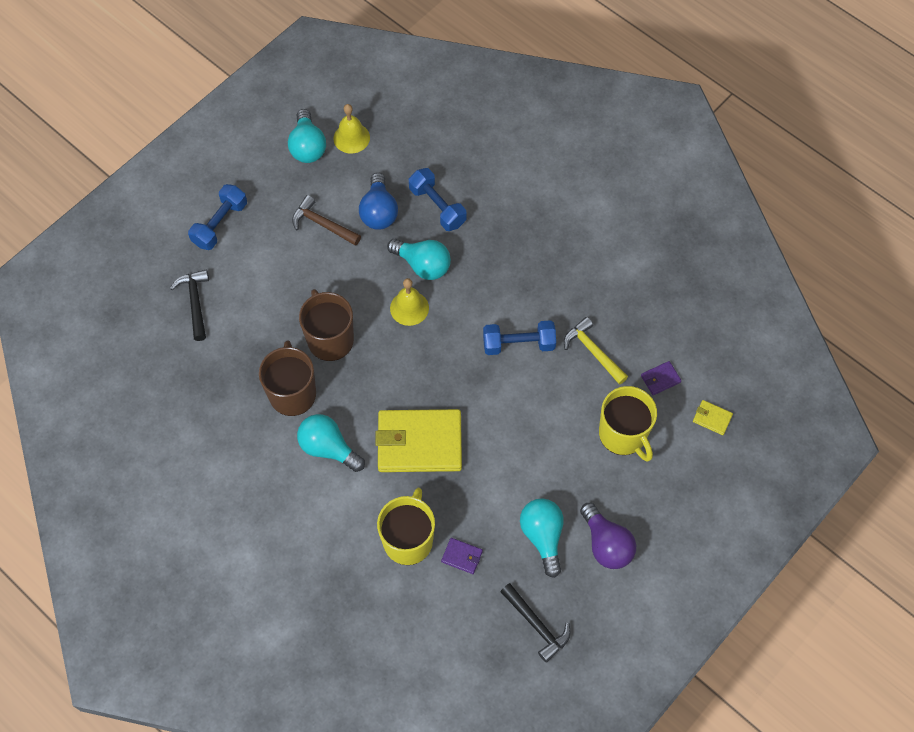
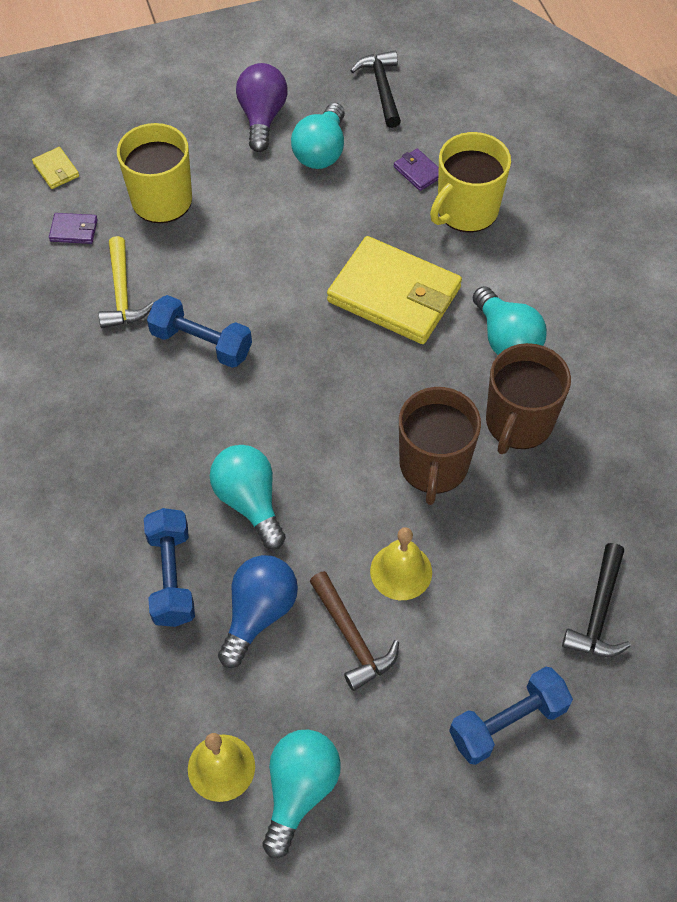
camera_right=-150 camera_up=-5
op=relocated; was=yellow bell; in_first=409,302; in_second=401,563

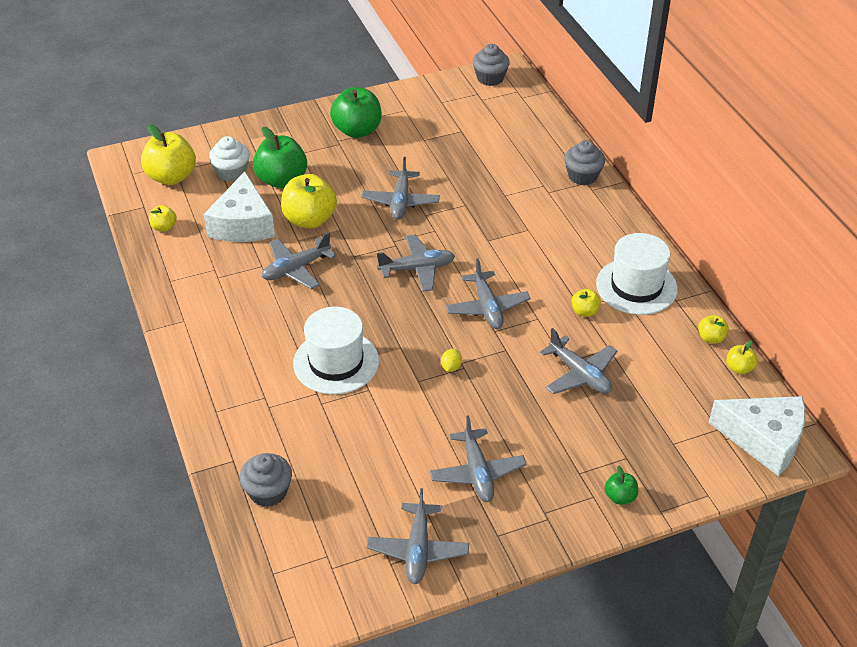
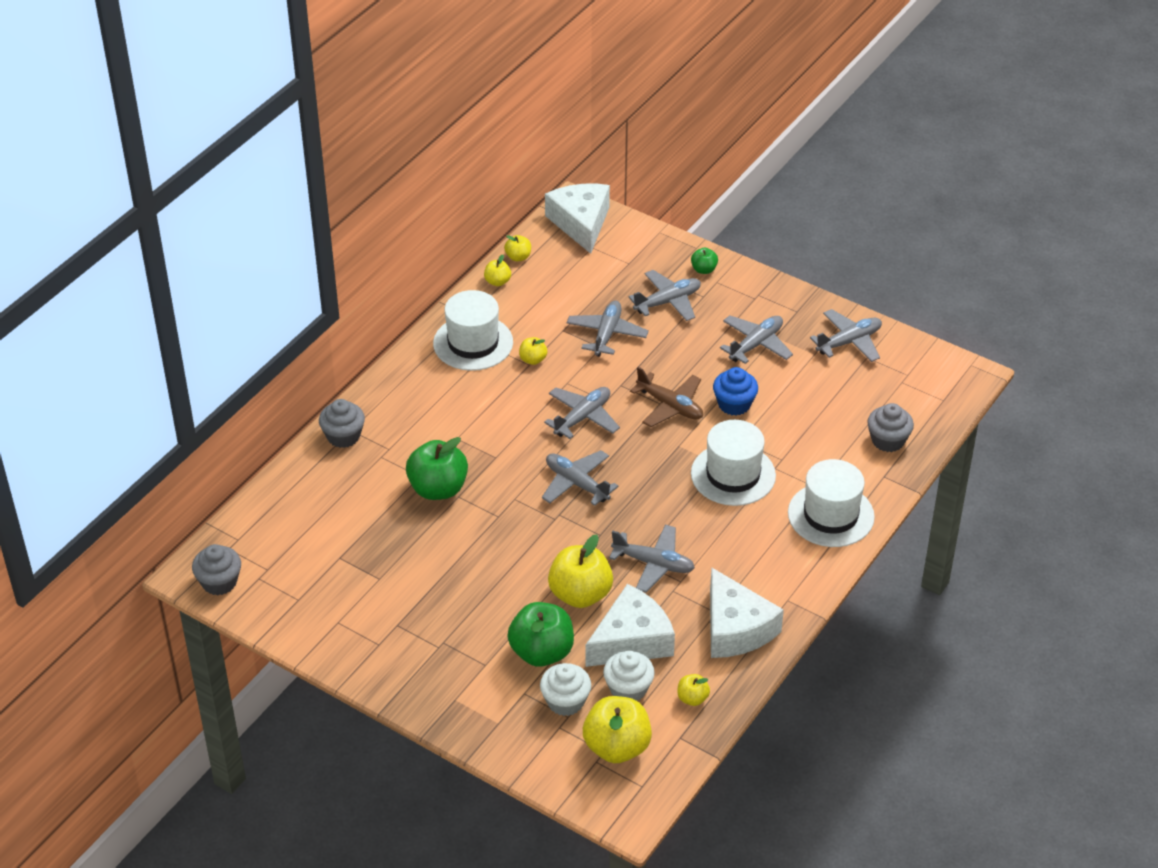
camera_right=-125 camera_up=0
op=relocated; was=green apple; in_first=356,112; in_second=437,468
op=relocated; was=grey plane; in_first=400,188; in_second=664,295
op=exchanged; was=yellow lemon; now=brown plane; in_first=451,360; in_second=666,397
op=appeared; now=white cupcake; in_second=629,676
op=appeared; now=white cheese; in_second=747,612
op=appeared; now=blue cupcake; in_second=735,391
op=appeared; now=white hat; in_second=831,503

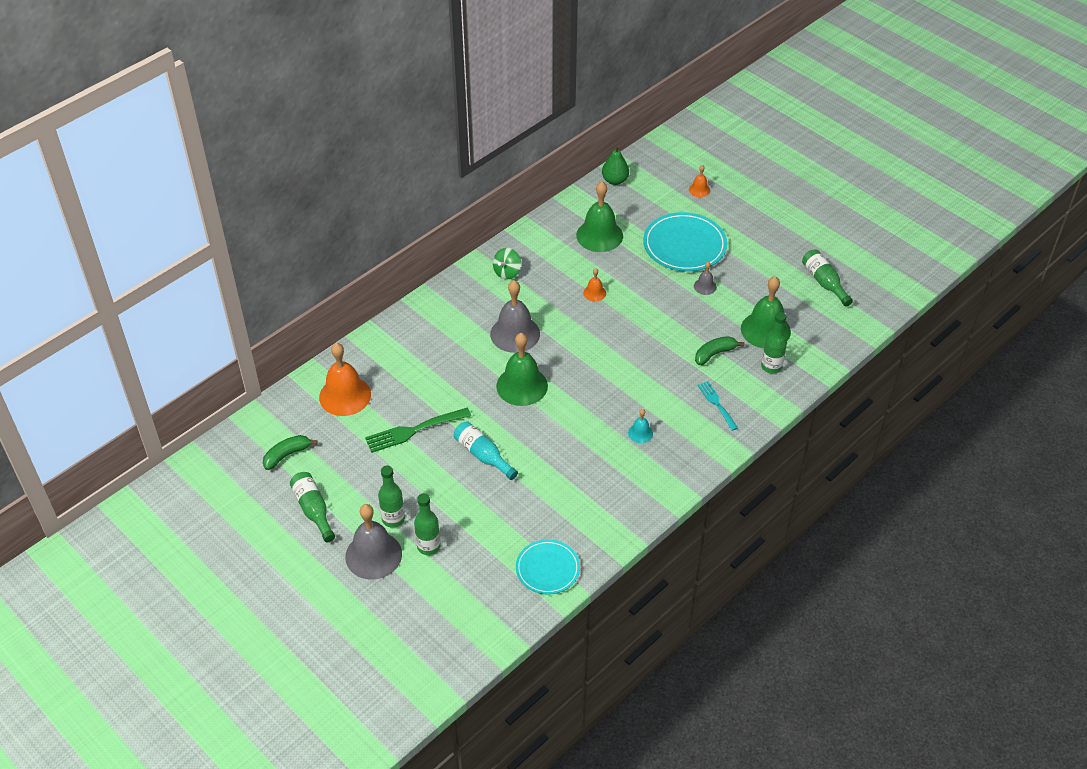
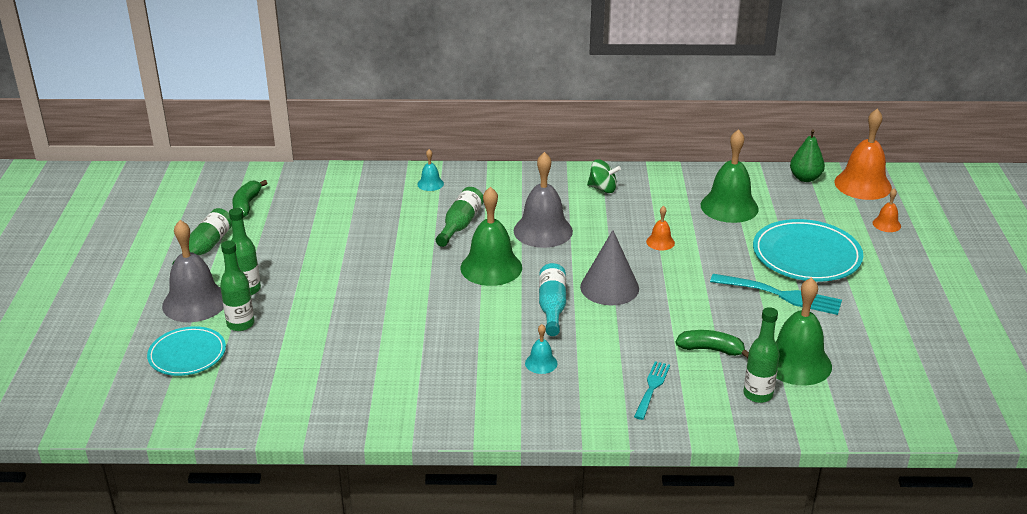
camera_right=45 camera_up=-15
op=spun; was=green banana; in_first=290,452; in_second=250,198; clockwise=-90
op=relocated; was=orange bell; in_first=345,379; in_second=863,154
op=missing; was=green fork; in_first=418,430
op=relocated; was=turquoise bottle; in_first=486,450; in_second=552,299
op=spun; was=green spinning top; in_first=507,264; in_second=604,176; clockwise=-150
op=relocated; was=turquoise plate; in_first=548,567; in_second=186,351
op=exchanged; was=grey bell; now=turquoise fork; in_first=705,278; in_second=776,294
op=relocated; was=green bottle; in_first=827,278; in_second=460,217
op=appeared; now=turquoise bell; in_second=430,170
op=appeared; now=grey cone; in_second=609,267

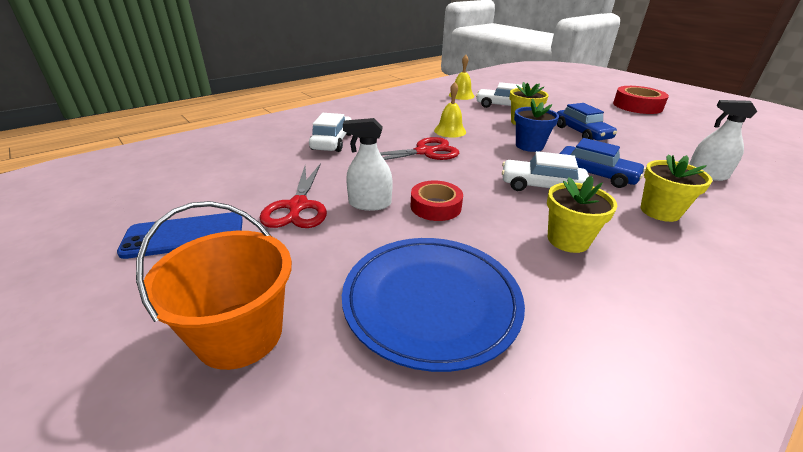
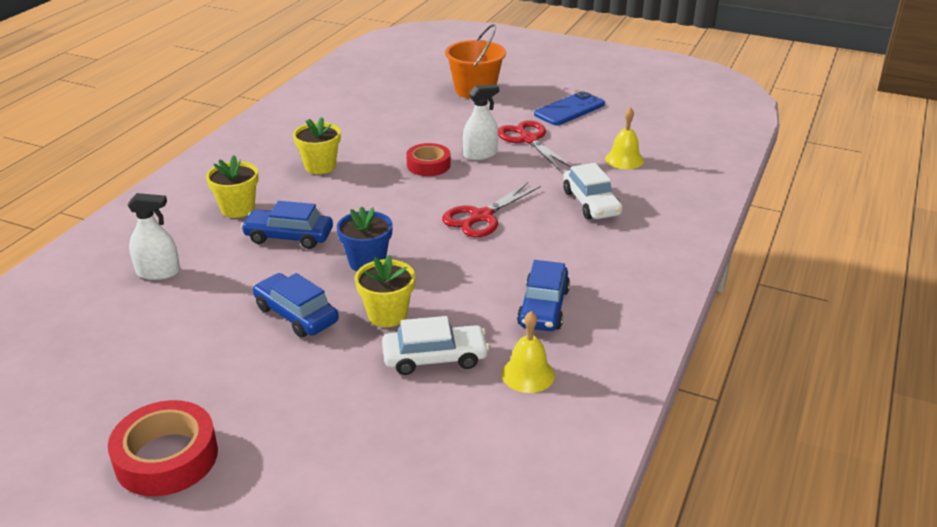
camera_right=155 camera_up=0
op=missing; was=blue plate; in_first=433,305
op=relocated; was=yellow bell; in_first=450,110; in_second=624,138
op=missing; was=white car; in_first=545,171
op=appeared; now=blue car; in_second=543,295

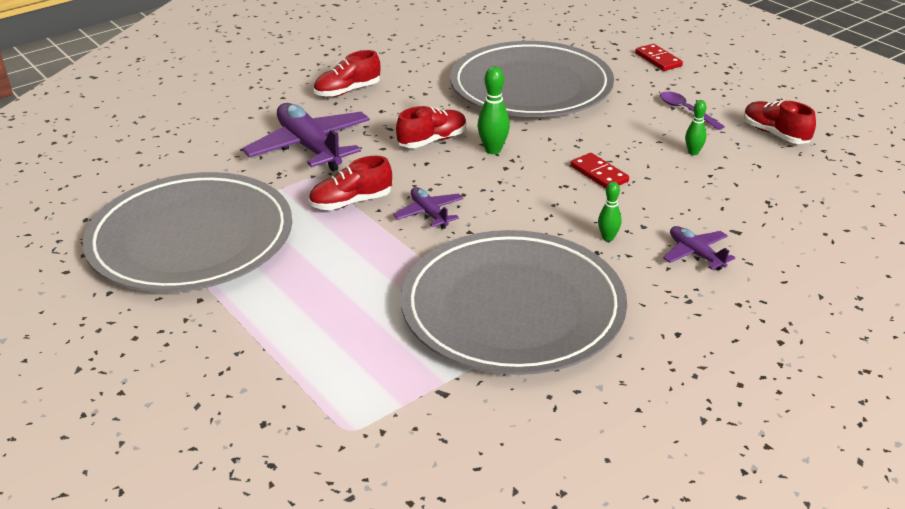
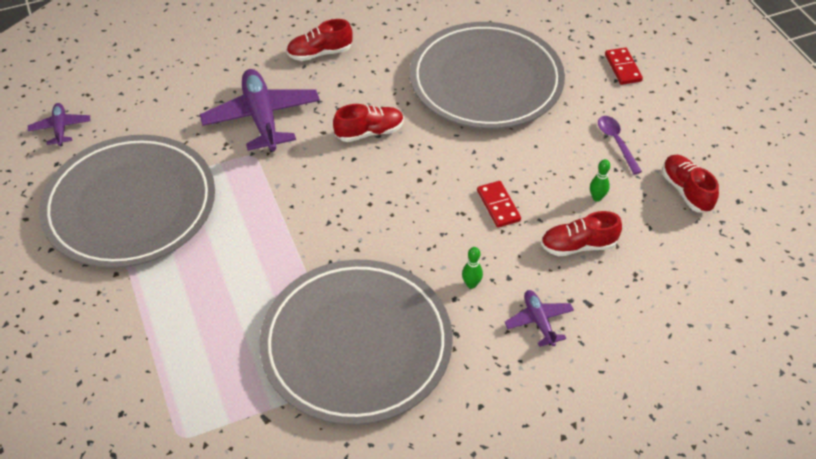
camera_right=15 camera_up=15
op=relocated; was=red shoe; in_first=350,183; in_second=581,233
op=relocated; was=purple plane; in_first=428,208; in_second=59,124
op=missing; was=green bowling pin; in_first=494,110

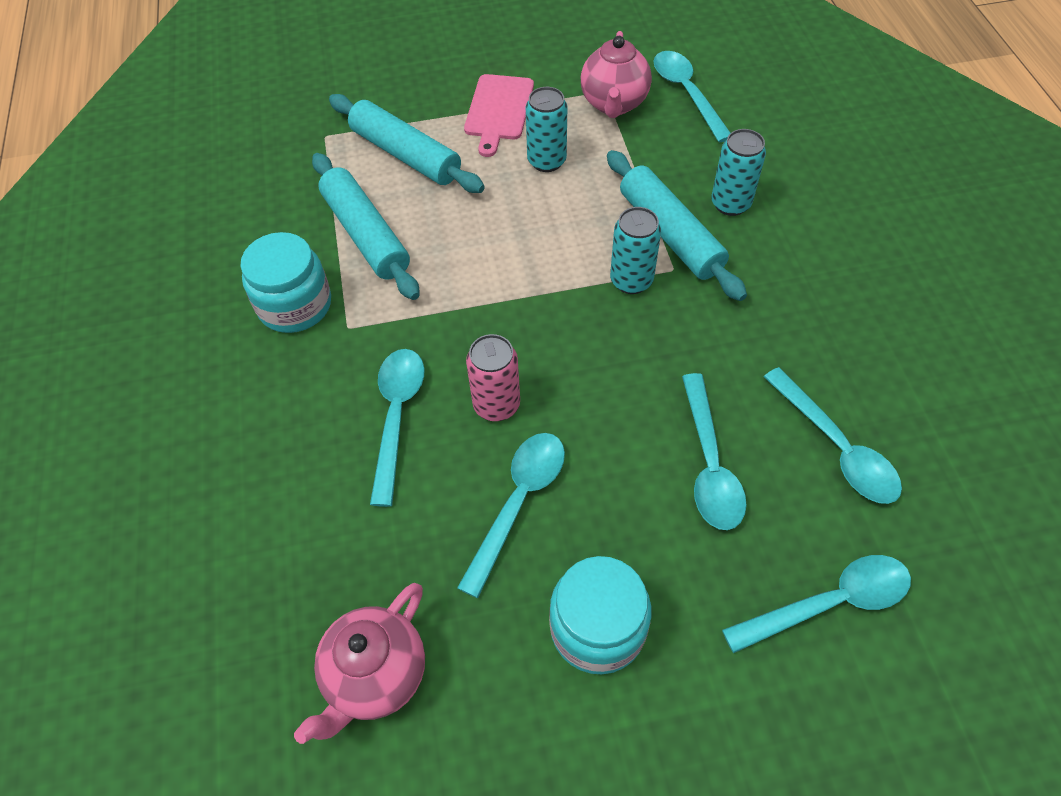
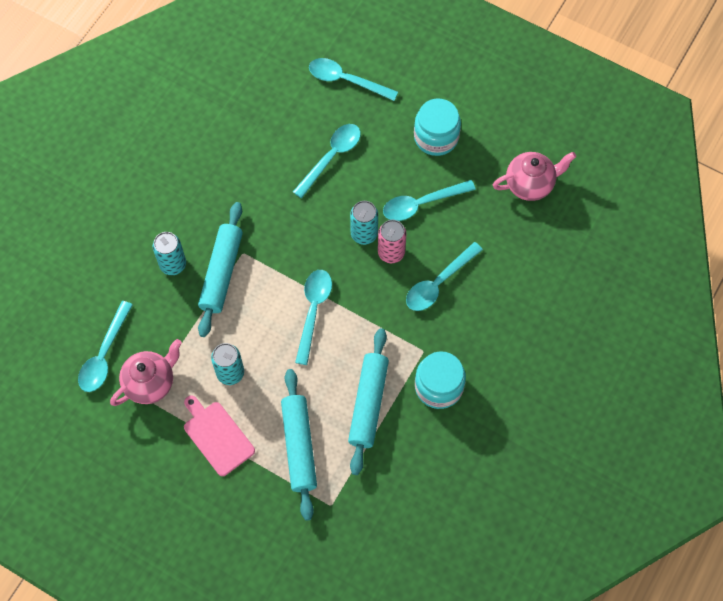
camera_right=-140 camera_up=10
op=spun; was=pink cutting board; in_first=499,115; in_second=219,435; clockwise=-90
op=relocated; was=turquoise can; in_first=635,250; in_second=364,223
op=relocated; was=turquoise spoon; in_first=833,435; in_second=313,317

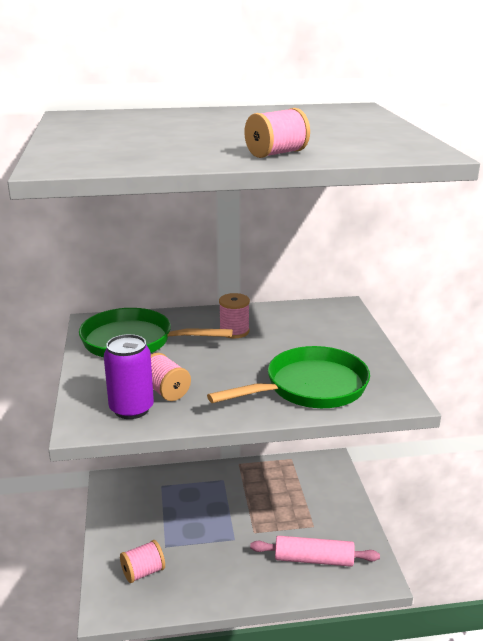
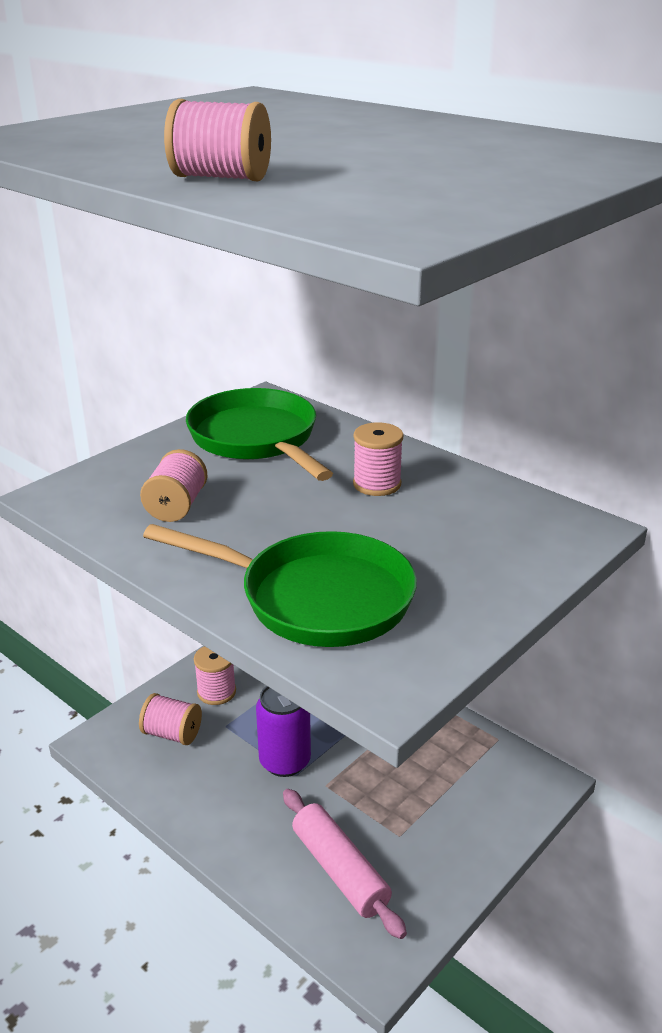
camera_right=50 camera_up=5
op=relocated; was=purple can; in_first=129,376; in_second=283,731
op=appeared; now=pink spool; in_second=215,675

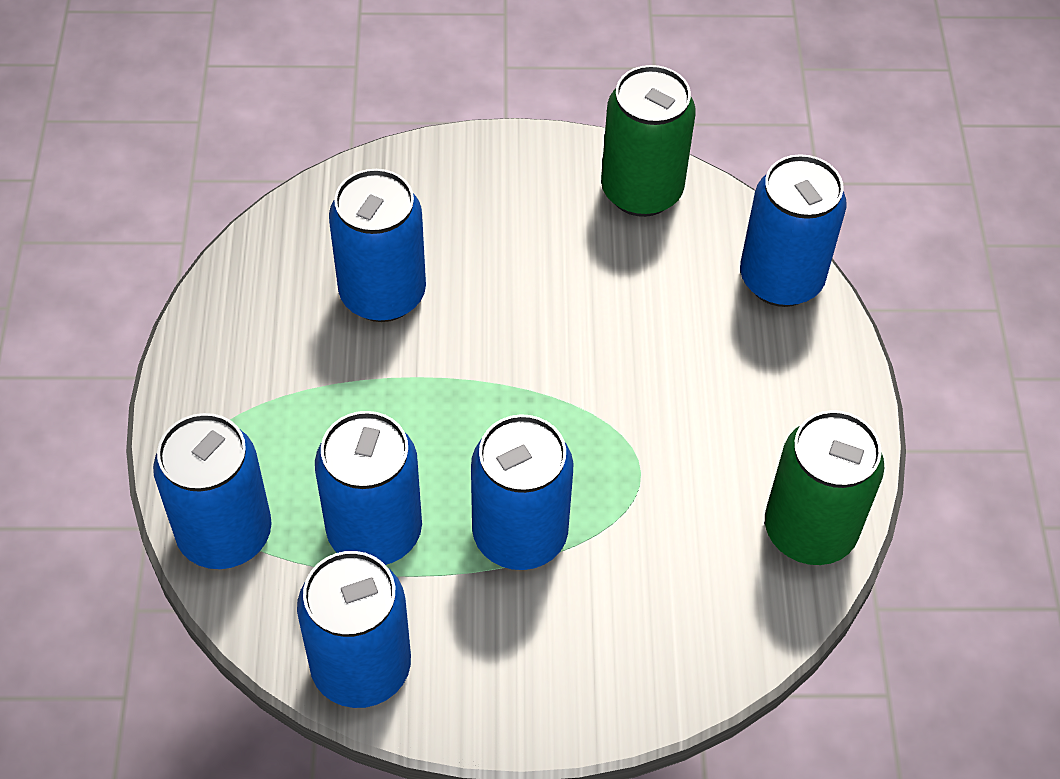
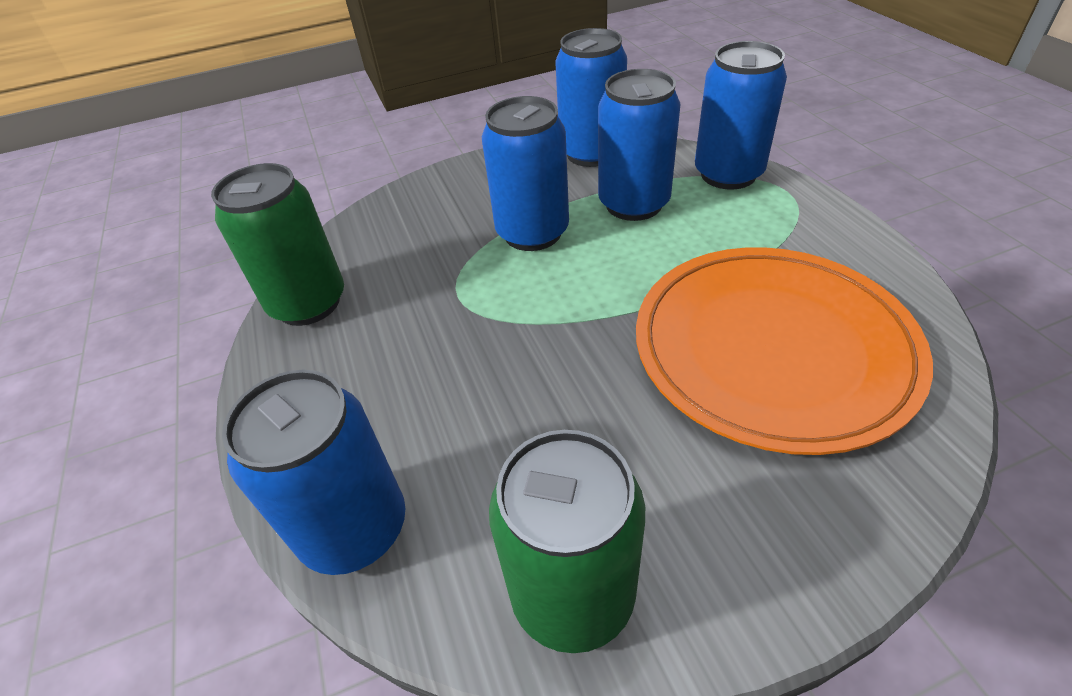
camera_right=165 camera_up=-10
op=exchanged; was=blue can; now=orange plate; in_first=377,245; in_second=784,351

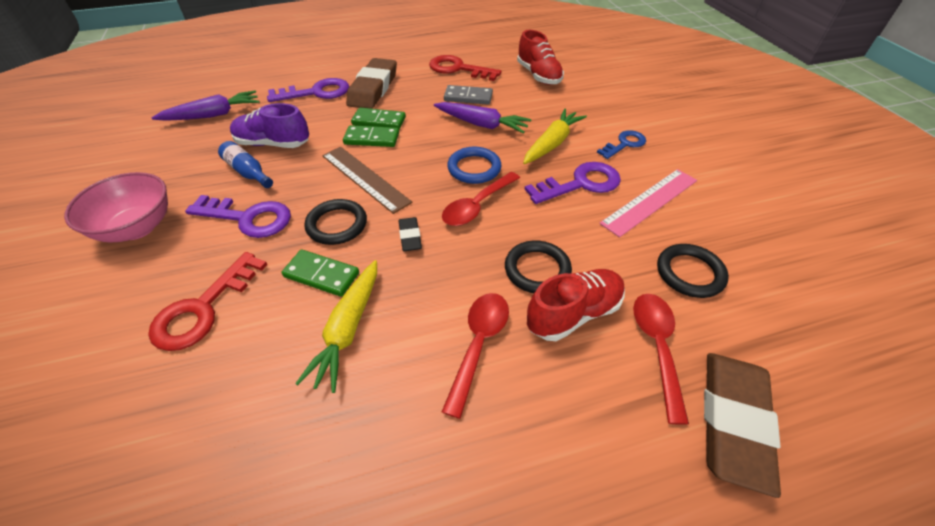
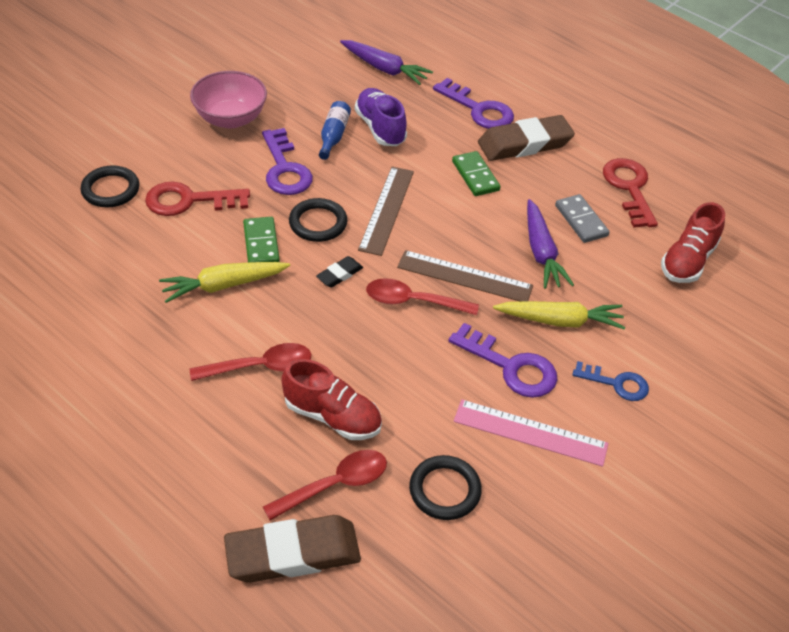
camera_right=55 camera_up=0
op=missing; was=green domino; in_first=371,136
op=exchanged; was=blue ring; now=brown ruler; in_first=474,165; in_second=465,275
op=relocated; was=black ring; in_first=538,267; in_second=109,186

